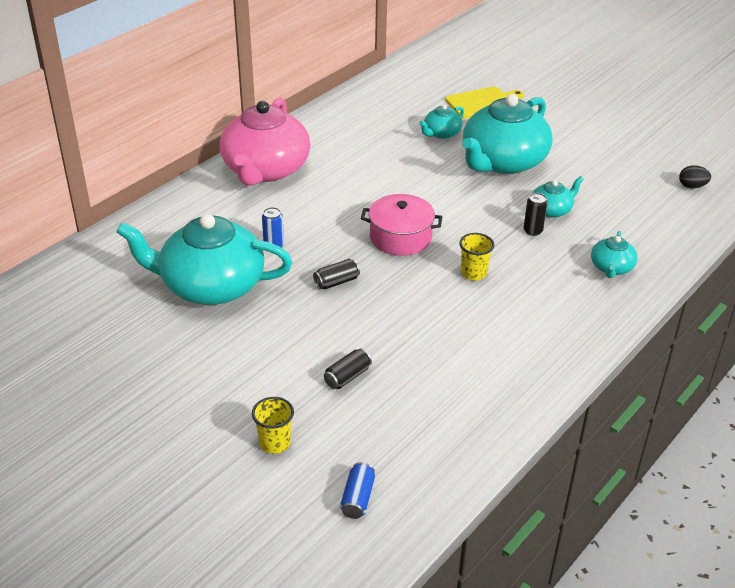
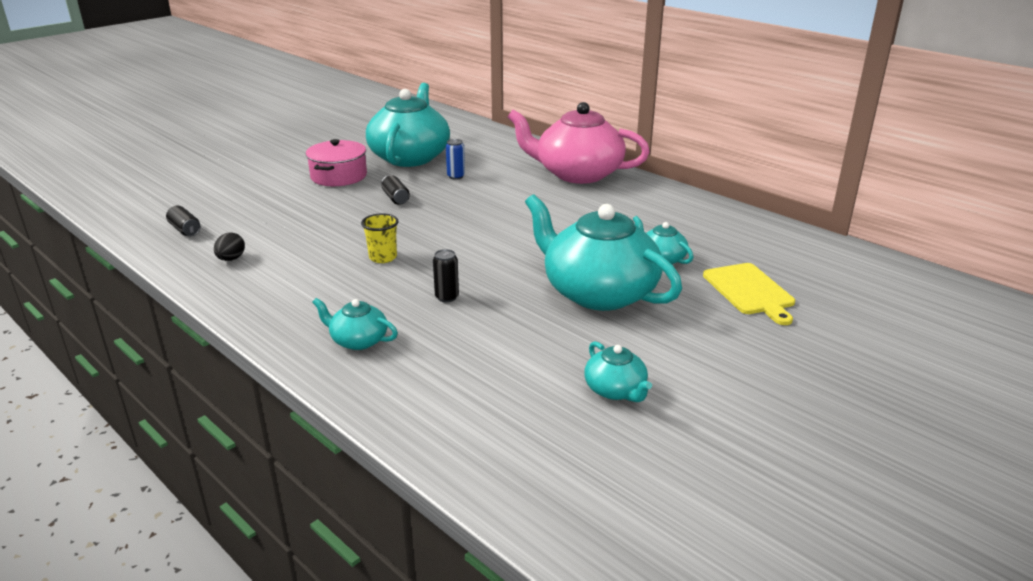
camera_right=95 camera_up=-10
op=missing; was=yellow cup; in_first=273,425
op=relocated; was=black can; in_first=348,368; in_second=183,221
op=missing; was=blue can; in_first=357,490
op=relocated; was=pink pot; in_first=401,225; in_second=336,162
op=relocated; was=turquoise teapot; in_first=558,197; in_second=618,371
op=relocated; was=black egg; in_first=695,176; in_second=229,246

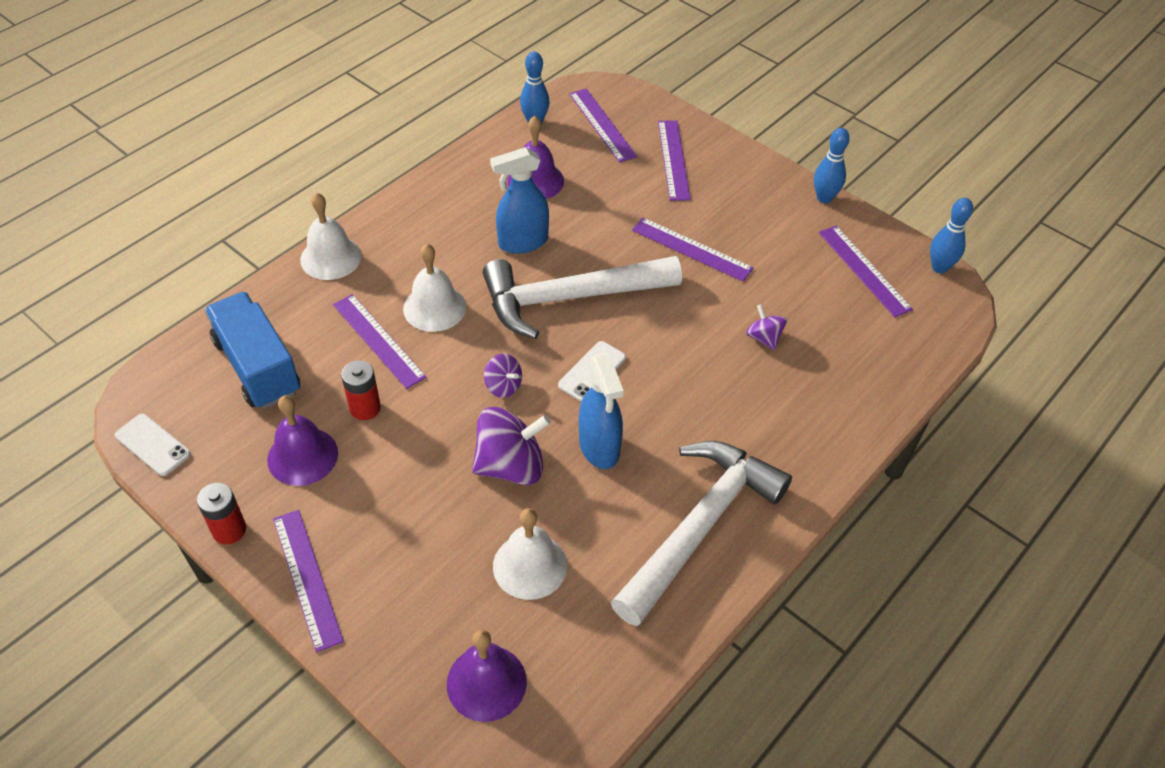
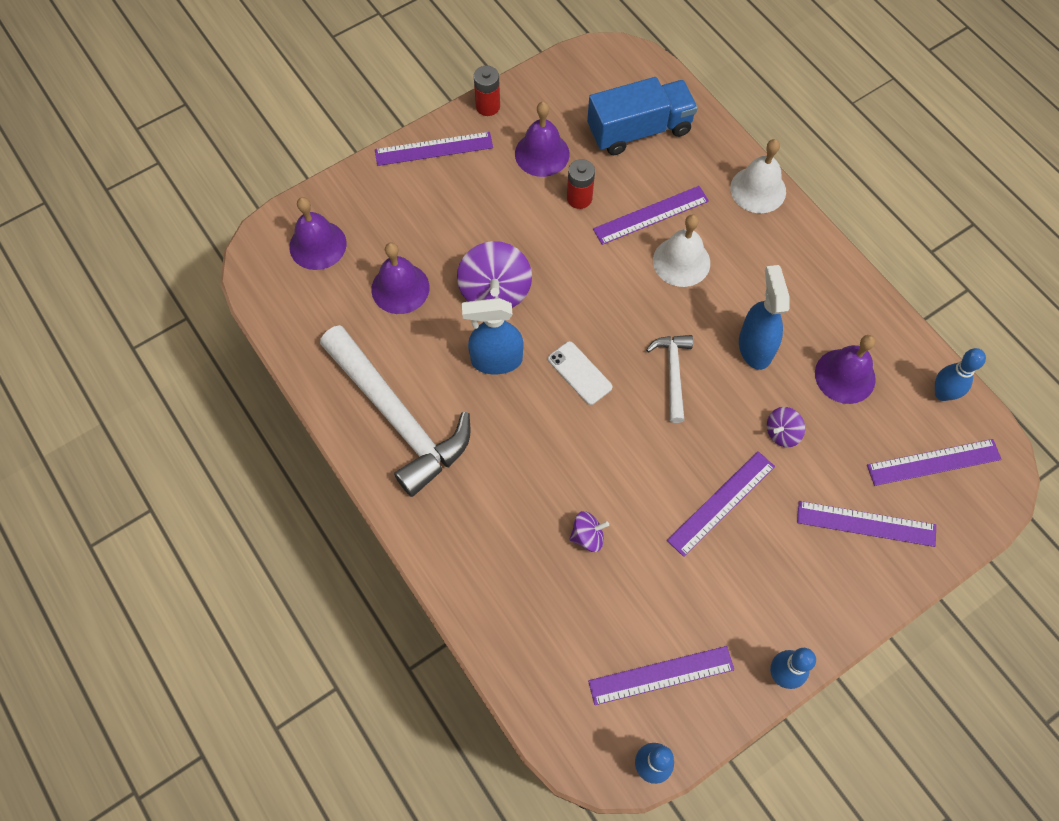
camera_right=105 camera_up=15
op=missing; was=white phone; in_first=153,445
op=size; was=white hammer; in_first=582,297; in_second=669,379; ratio=0.5
op=relocated; was=purple spinning top; in_first=503,375; in_second=786,427
op=colour; was=white bell; now=purple bell; in_first=530,554; in_second=400,278

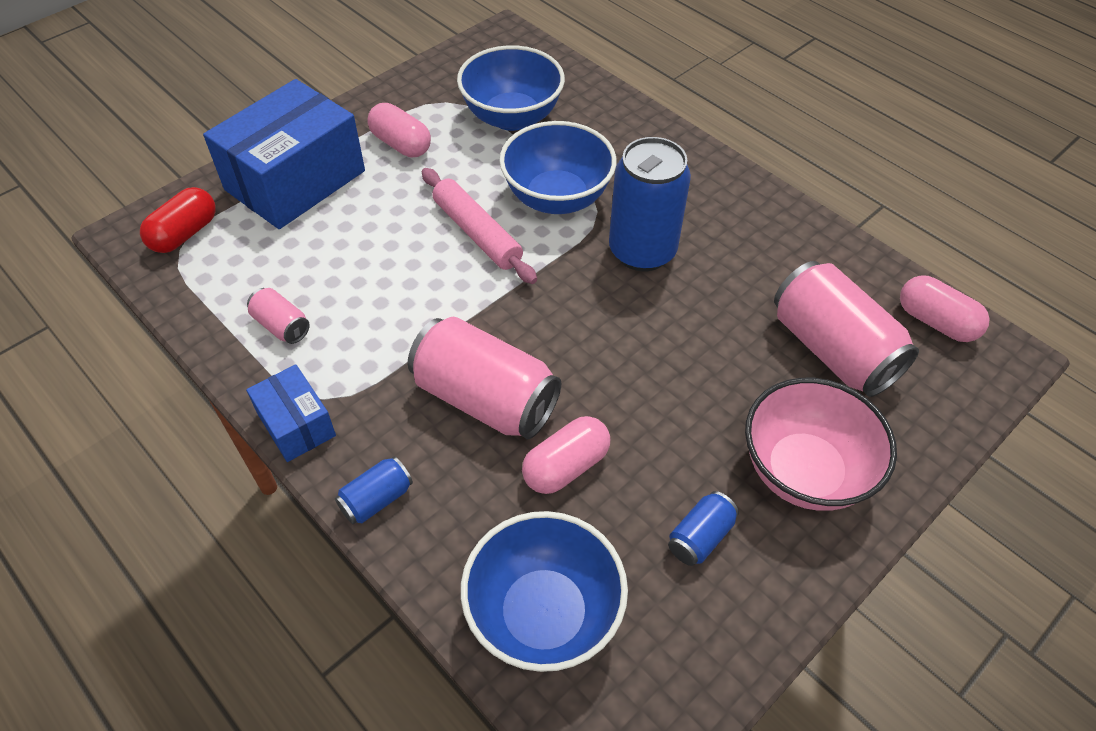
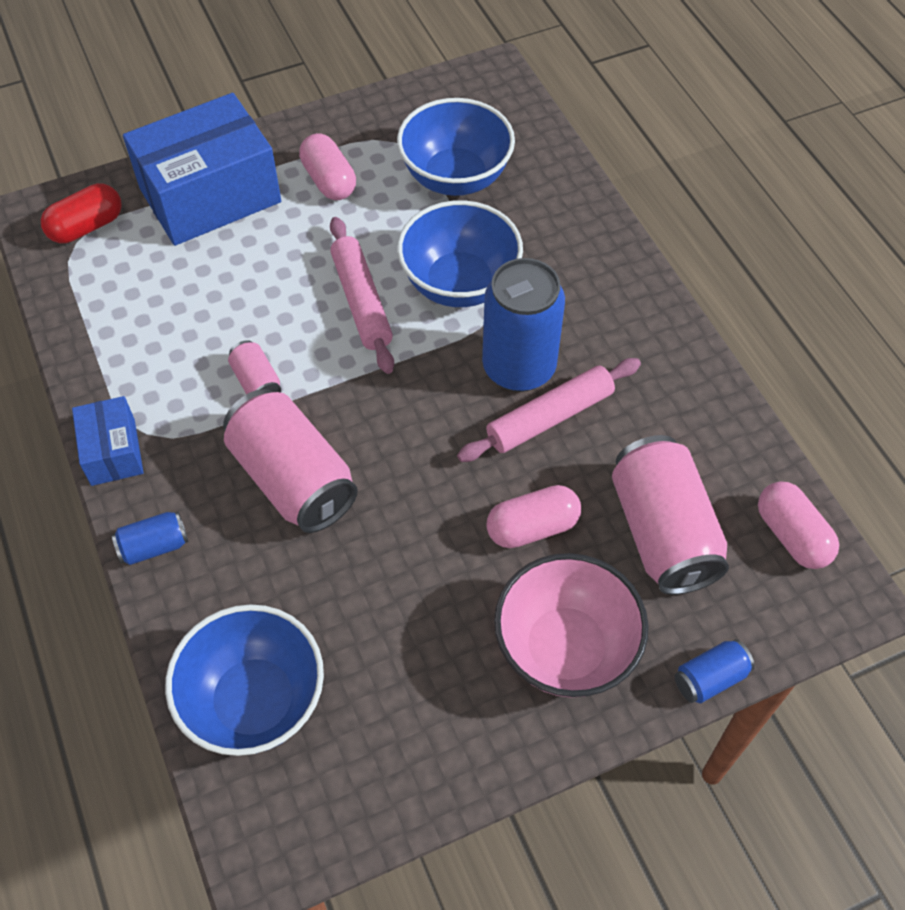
camera_right=20 camera_up=5
op=relocated; was=pink can; in_first=278,316; in_second=254,367
op=relocated; was=pink capsule; in_first=566,455; in_second=533,516
op=relocated; was=blue can; in_first=703,528; in_second=715,671
op=appeared; now=pink rolling pin; in_second=549,410

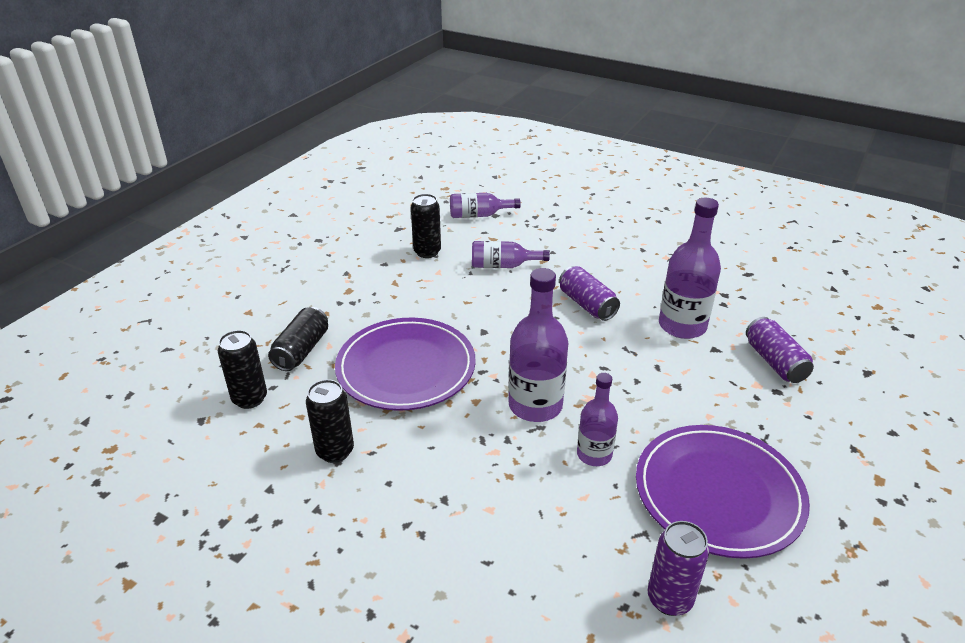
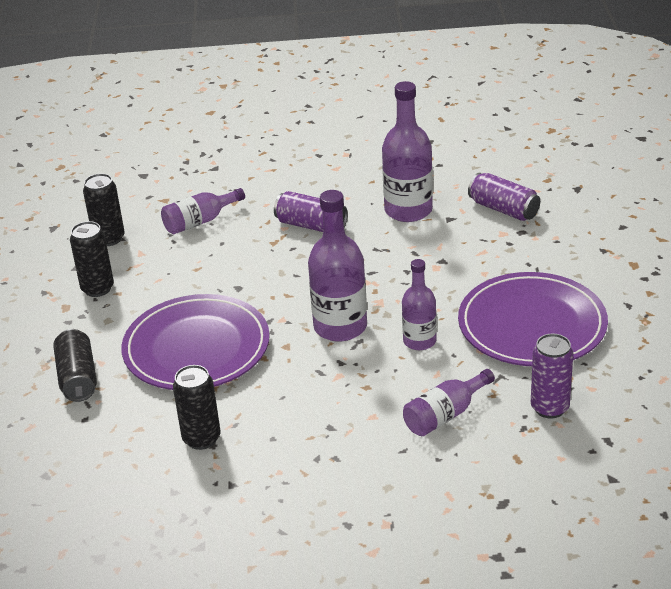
camera_right=-30 camera_up=0
op=relocated; was=black can; in_first=242,369; in_second=92,259
op=relocated; was=purple bottle; in_first=485,205; in_second=449,402

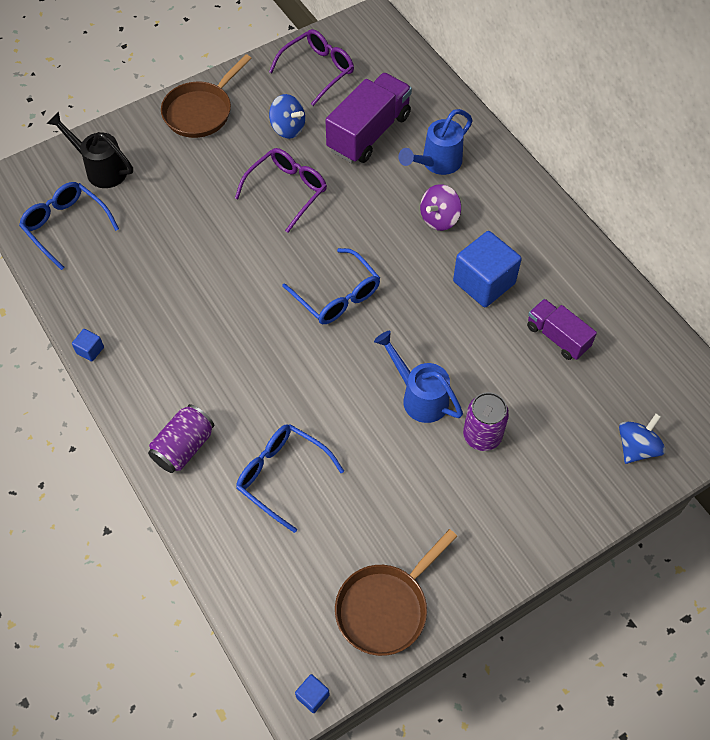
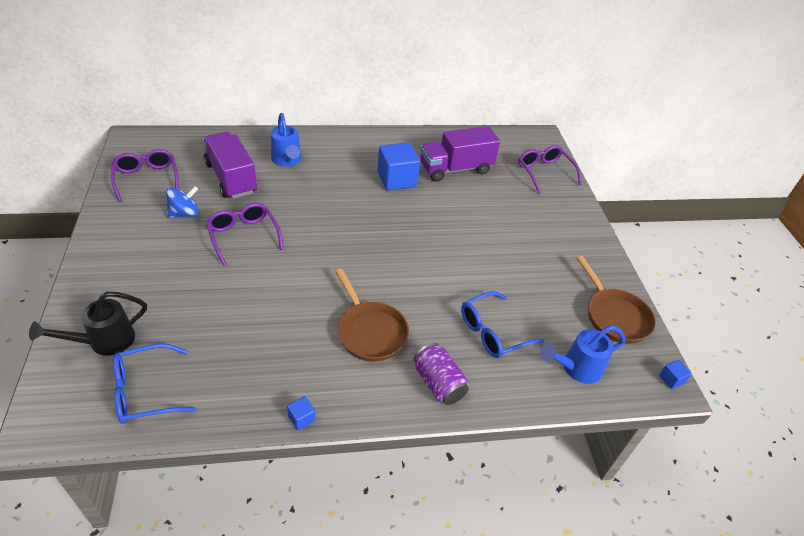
camera_right=-70 camera_up=-15
op=relocated; was=brown pan; in_first=206,96; in_second=372,315
op=missing; was=blue glasses; in_first=331,286
op=relocated; was=blue watering can; in_first=418,377; in_second=582,354
op=missing; was=purple spinning top; in_first=440,207
op=missing; was=purple can; in_first=486,421
op=size; was=purple truck; in_first=562,329; in_second=460,154; ratio=1.66
op=exchanged; was=blue spinning top; now=purple glasses; in_first=642,438; in_second=550,169

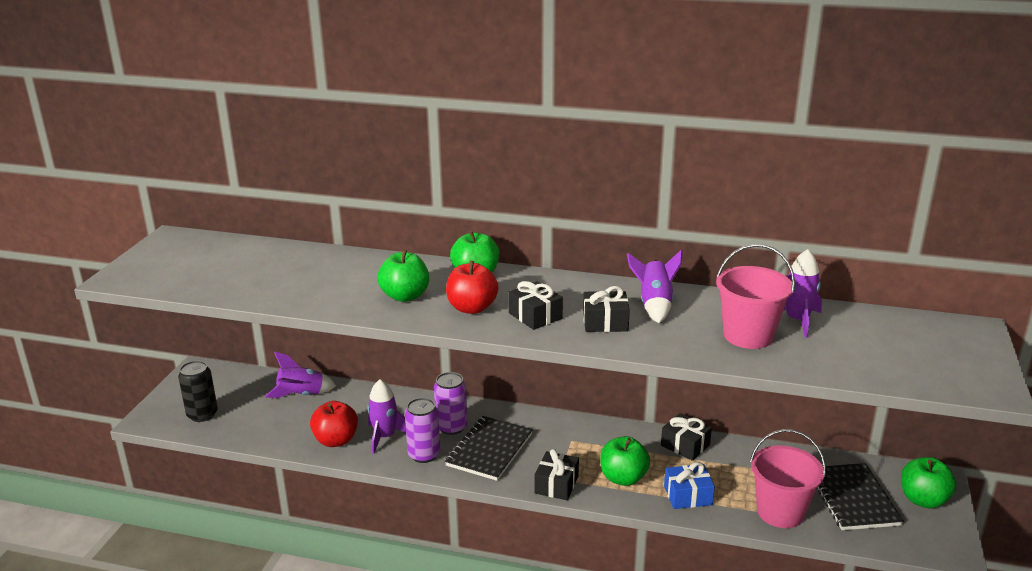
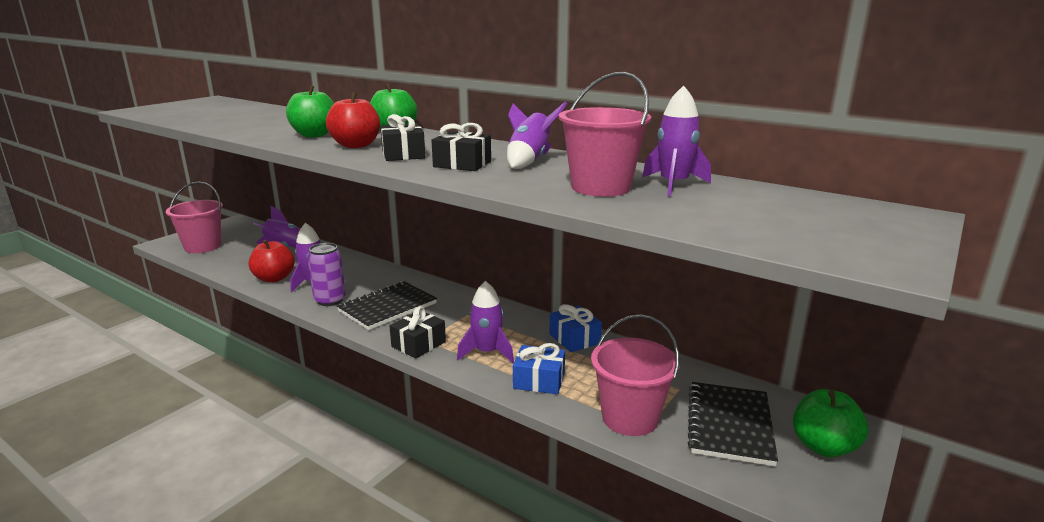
camera_right=20 camera_up=-5
op=exchanged; was=black can; now=pink bucket; in_first=198,391; in_second=194,217
op=missing; was=purple can; in_first=450,403
op=exchanged; was=green apple; now=purple rocket; in_first=625,461; in_second=485,322
op=colour; was=black gift; now=blue gift; in_first=686,437; in_second=576,328

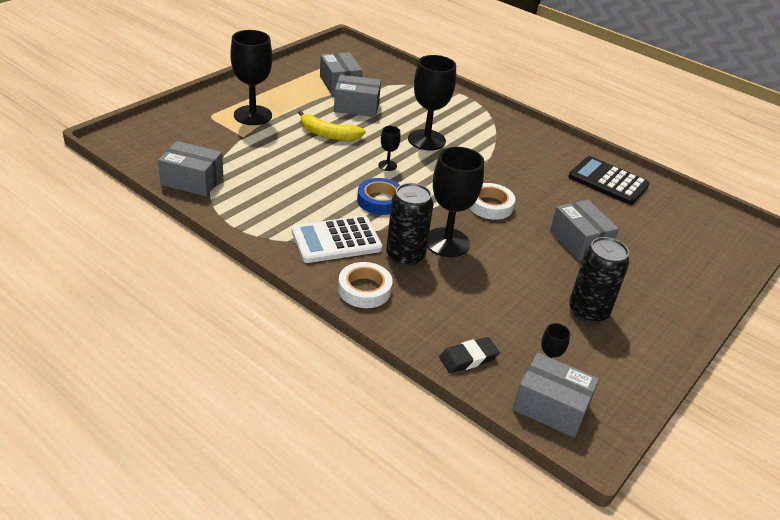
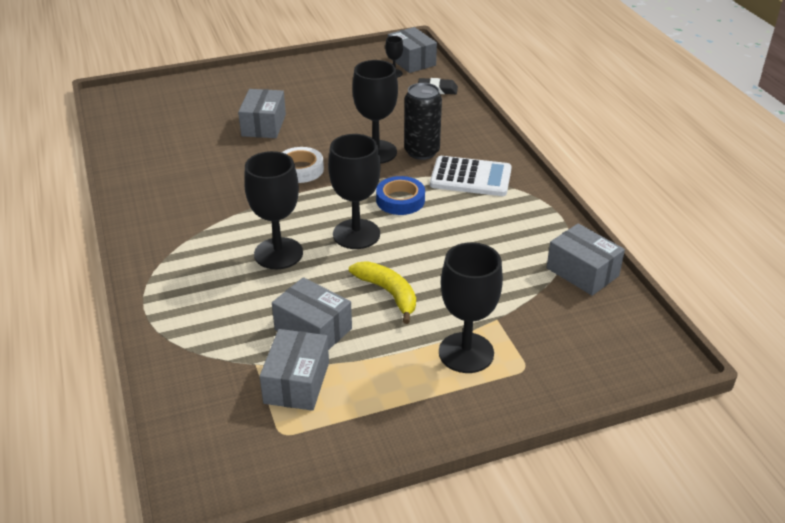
camera_right=-145 camera_up=0
op=missing; was=white tape; in_first=365,285
op=size; was=black goblet; in_first=390,148; in_second=354,191; ratio=2.16
op=missing; was=black calculator; in_first=608,180
op=missing; was=black can; in_first=599,280

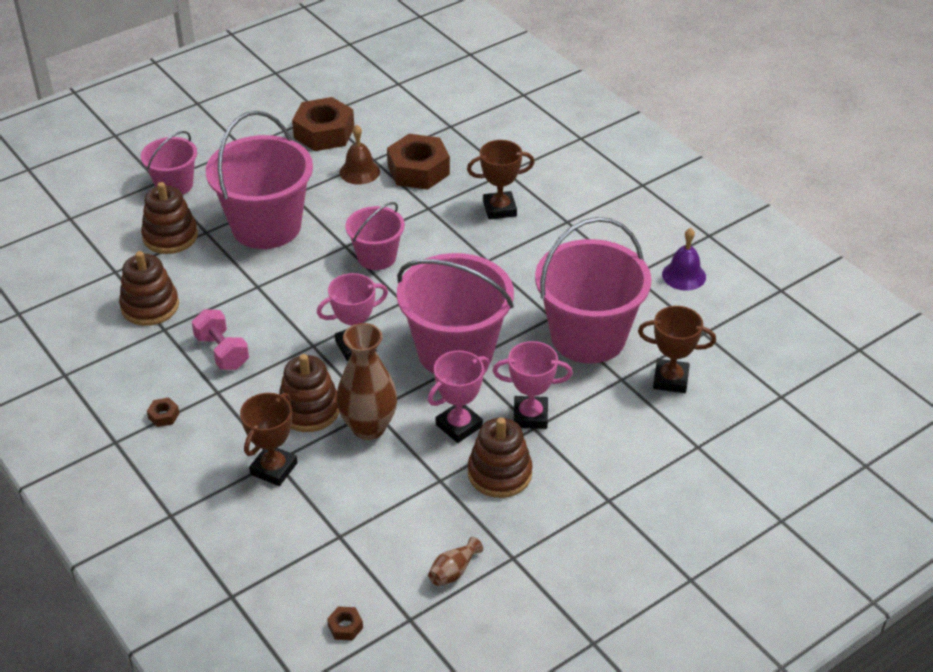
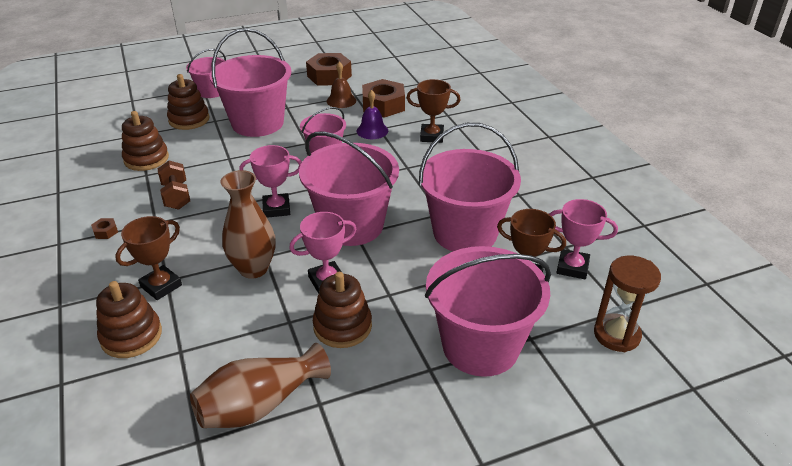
camera_right=15 camera_up=-5
op=colour; was=pink dumbbell; now=brown dumbbell; in_first=220,339; in_second=174,185
op=relocated; was=brown stacking toy; in_first=309,393; in_second=129,319
op=missing; was=brown nut; in_first=345,623
op=size; was=brown vase; in_first=455,561; in_second=260,385; ratio=2.17
op=relocated; was=pink trophy; in_first=533,385; in_second=583,239
op=relocated; was=purple bell; in_first=684,259; in_second=372,114
op=appeared; now=pink bucket; in_second=488,311
op=appeared; now=brown hourglass; in_second=627,304

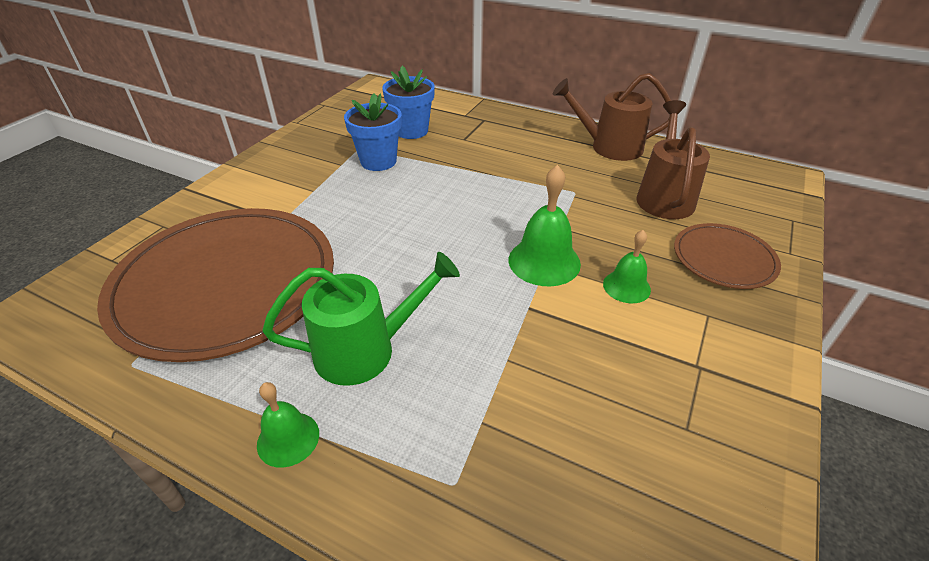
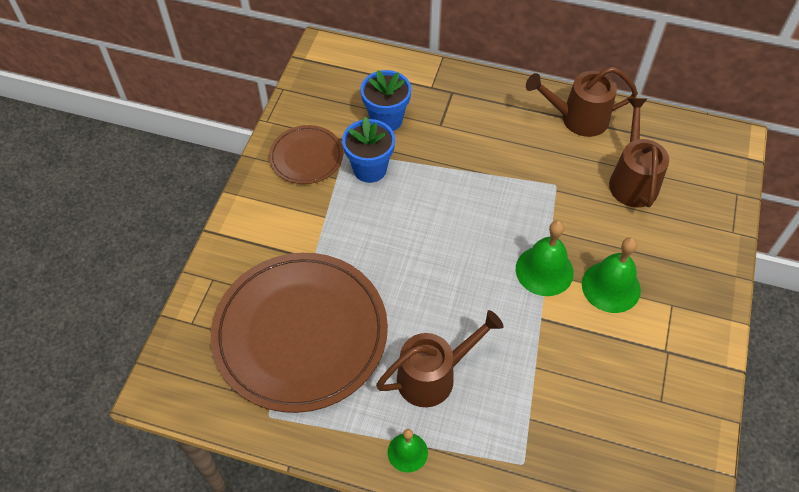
camera_right=-10 camera_up=15
op=colour; was=green watering can; now=brown watering can; in_first=361,319; in_second=440,358
op=size; was=green bell; in_first=627,266; in_second=611,275; ratio=1.62
op=relocated; was=brown plate; in_first=727,256; in_second=306,154

